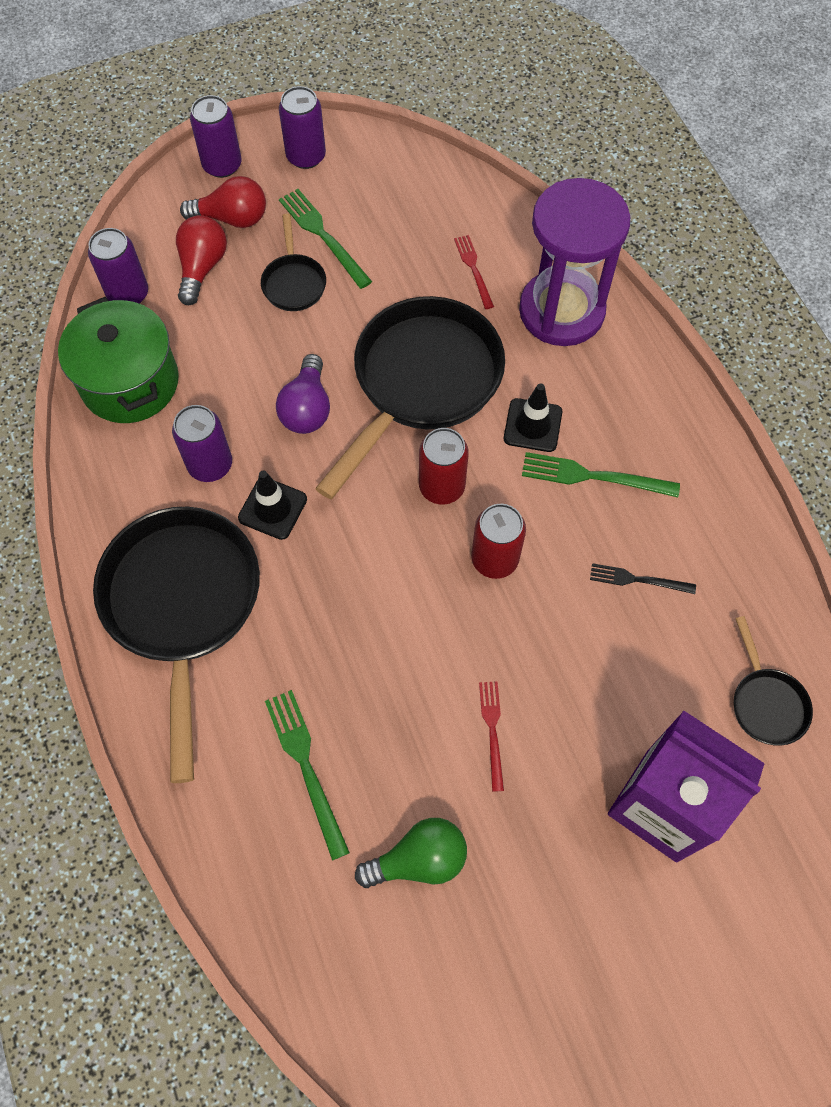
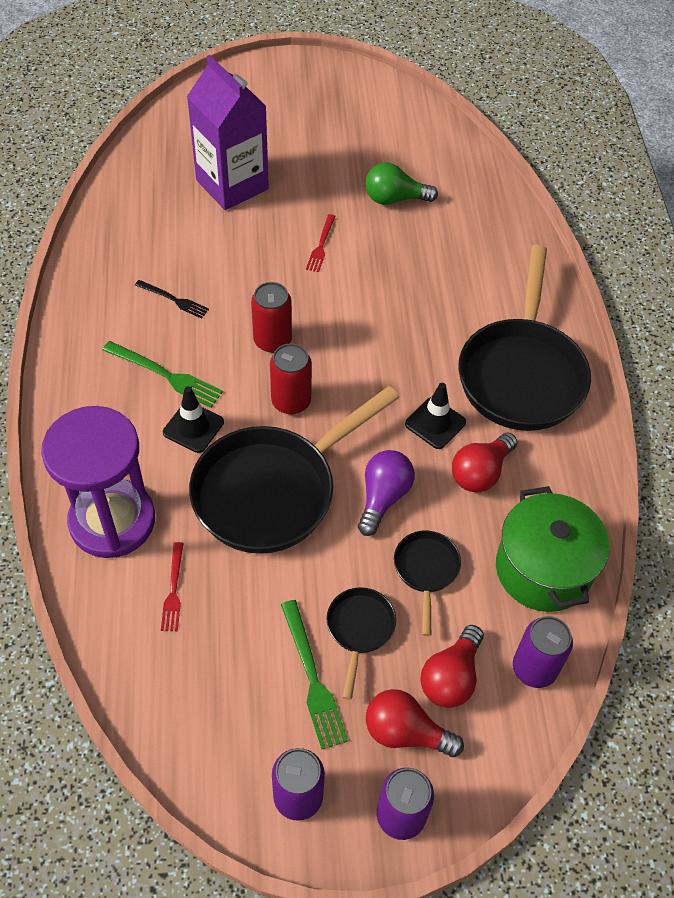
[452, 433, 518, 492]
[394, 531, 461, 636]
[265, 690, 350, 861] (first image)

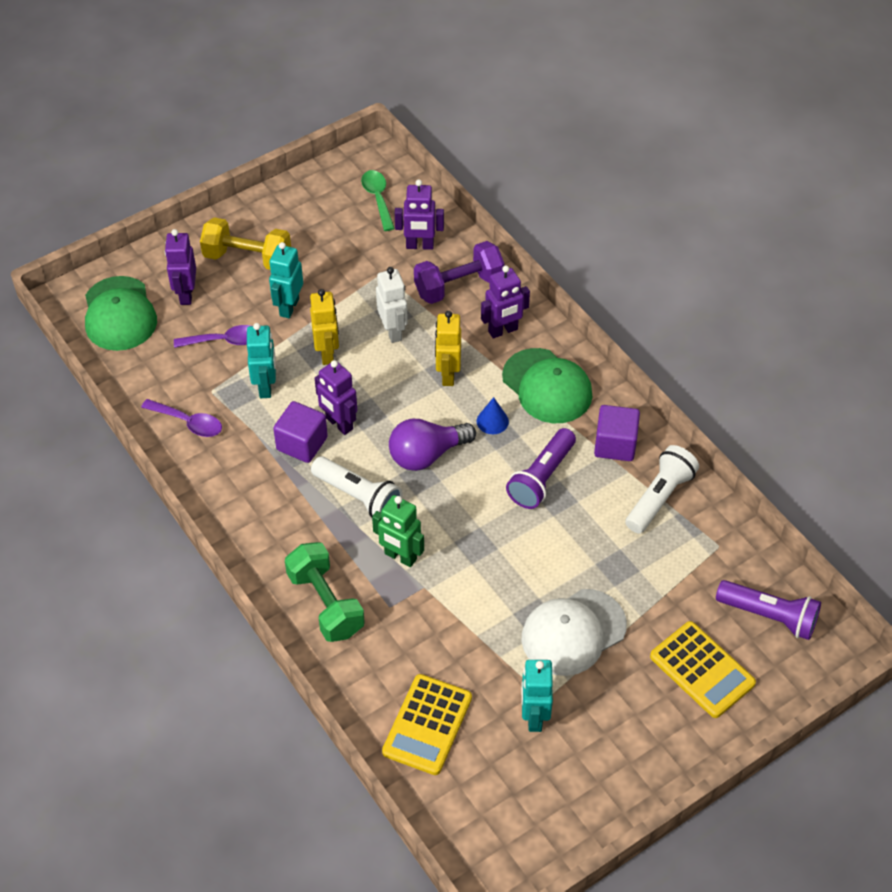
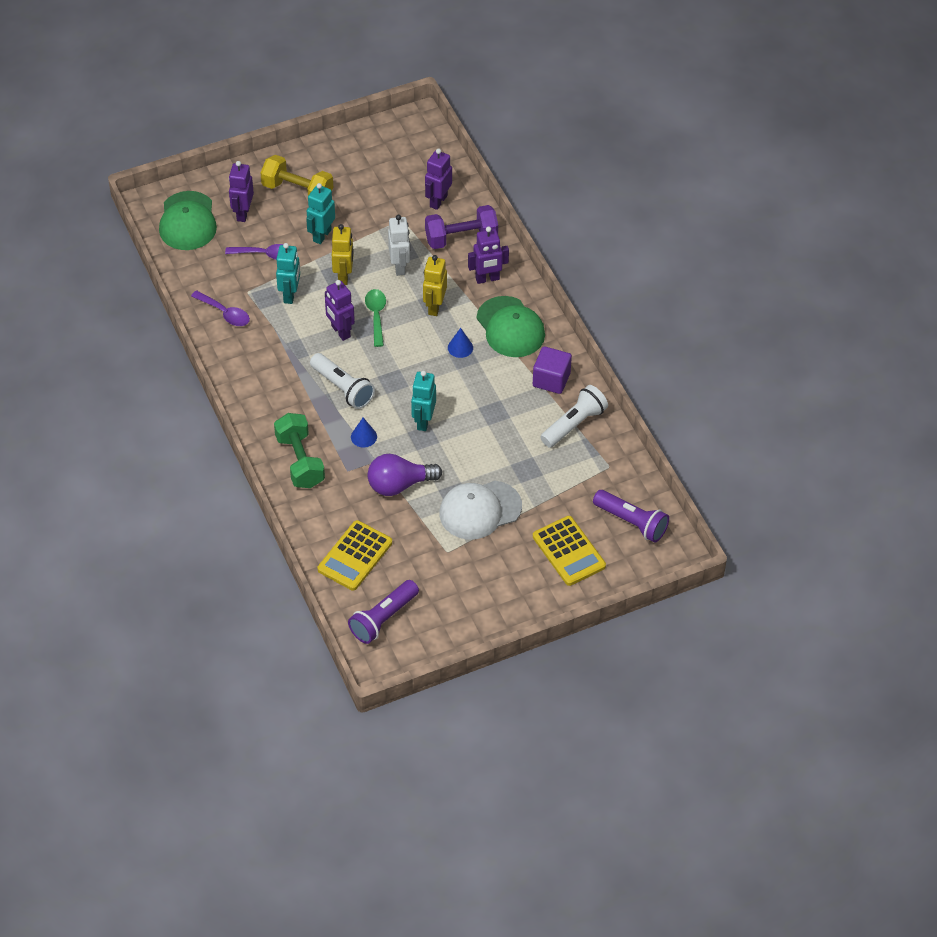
[365, 289, 386, 347]
[425, 149, 452, 210]
[273, 401, 328, 463] (first image)
[368, 454, 442, 496]
[348, 580, 419, 644]
[351, 418, 377, 448]
[411, 371, 436, 431]

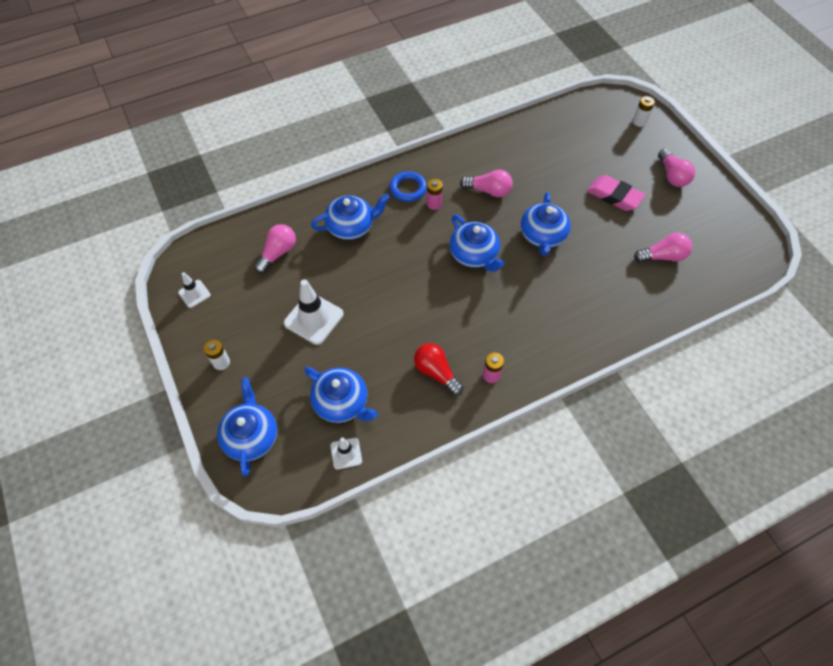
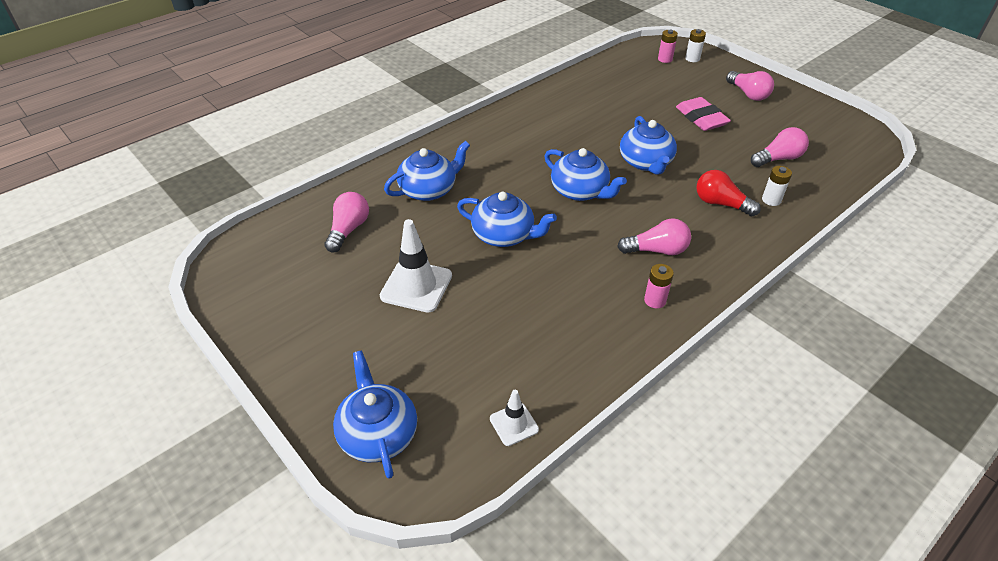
[617, 218, 691, 255]
[389, 171, 427, 202] (first image)
[676, 97, 731, 131]
[658, 30, 678, 63]
[178, 272, 211, 308] (first image)
[762, 166, 792, 206]
[696, 170, 761, 216]
[457, 192, 557, 247]

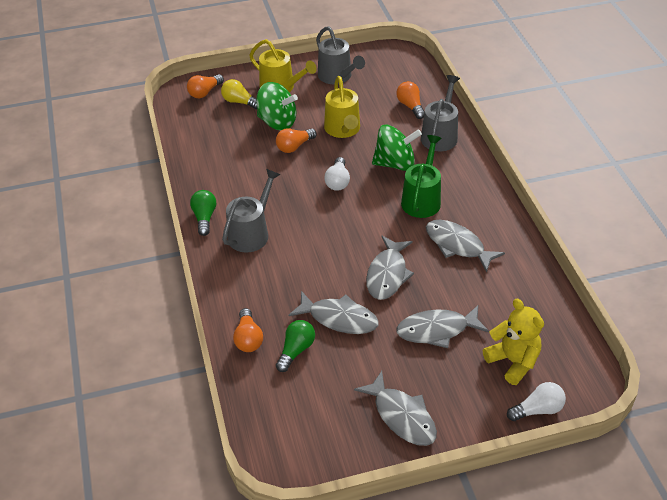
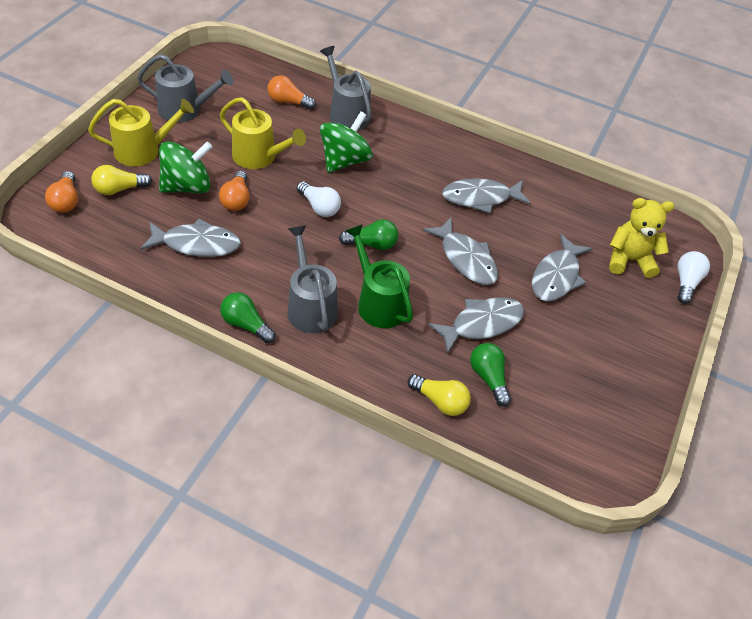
[346, 224, 413, 328]
[408, 374, 471, 416]
[140, 219, 241, 257]
[339, 219, 398, 250]

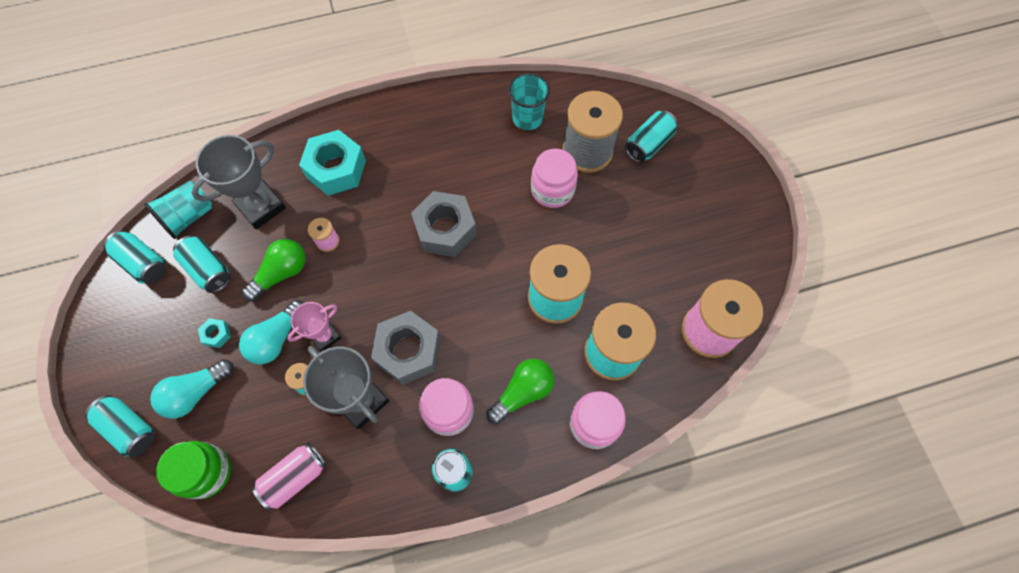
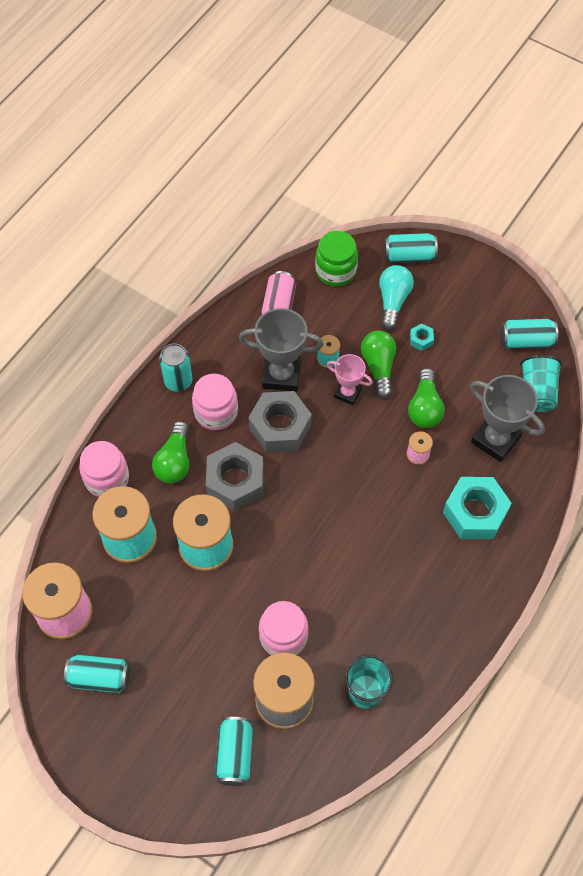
[470, 375, 545, 462]
[206, 442, 263, 511]
[64, 655, 130, 693]
[361, 331, 396, 399]
[327, 354, 373, 405]

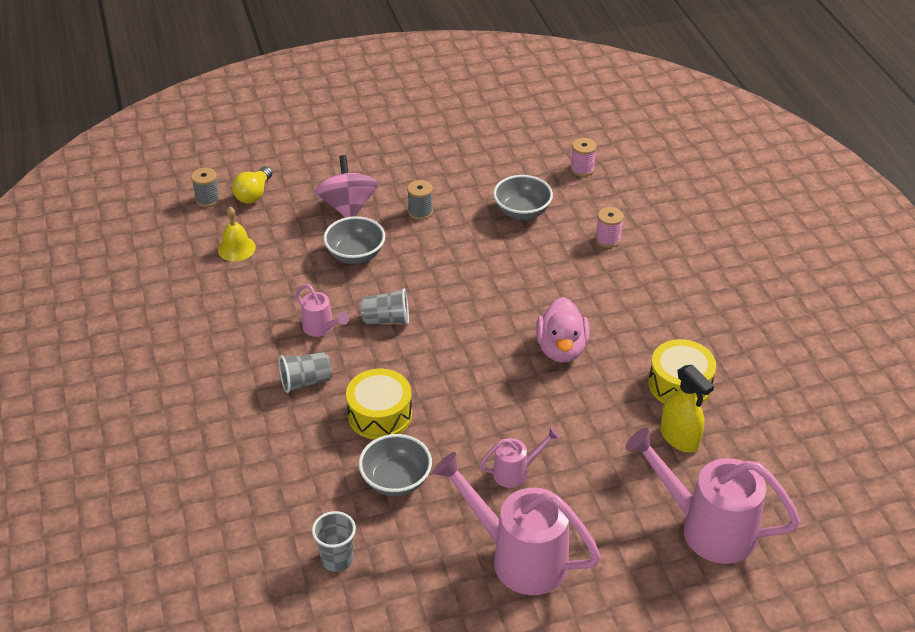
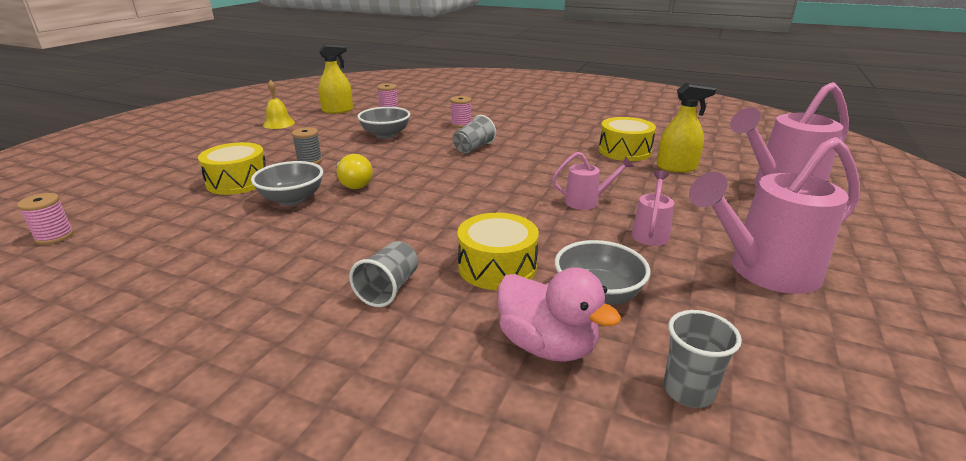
[198, 142, 266, 195]
[337, 154, 373, 189]
[17, 193, 74, 245]
[263, 80, 295, 129]
[552, 152, 634, 210]
[453, 115, 496, 154]
[497, 267, 621, 362]
[318, 44, 353, 114]

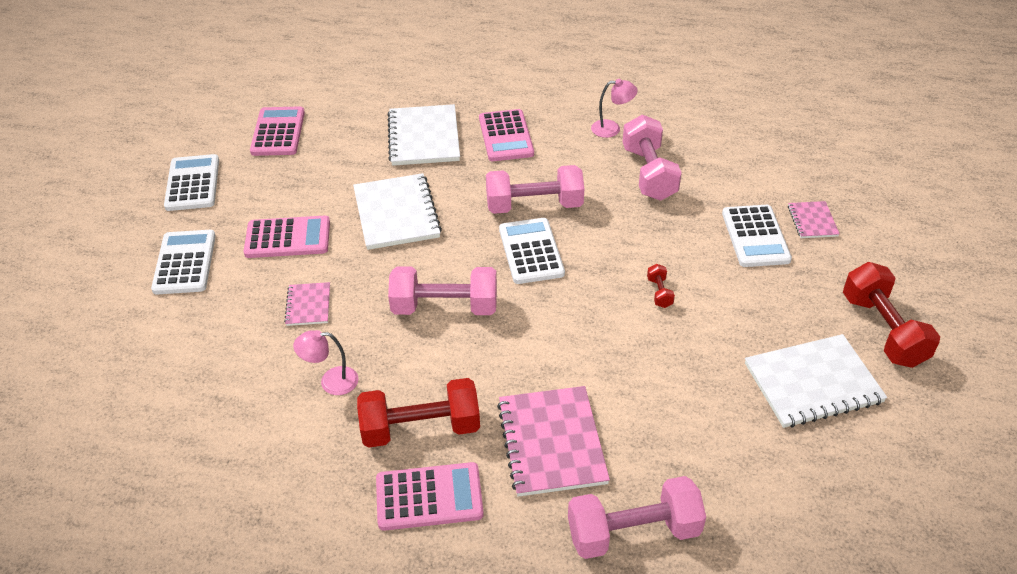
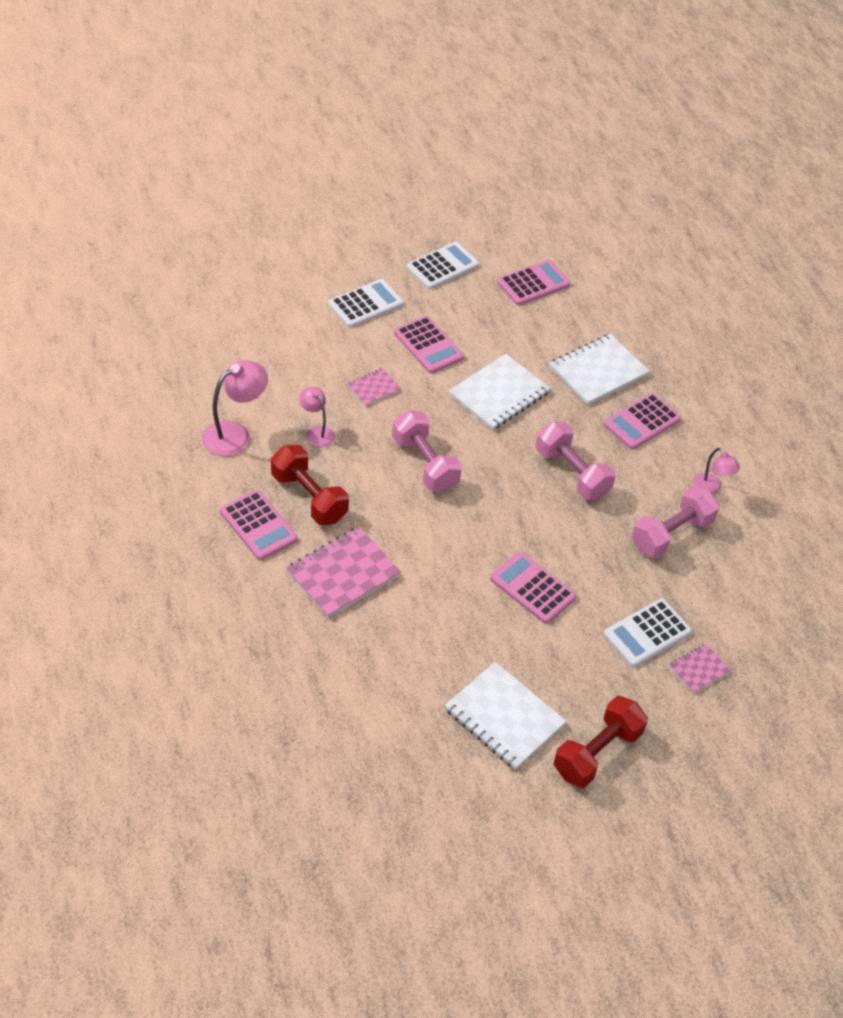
[499, 218, 565, 284] (first image)
[490, 552, 576, 624]
[568, 476, 706, 559] (first image)
[202, 360, 268, 456]

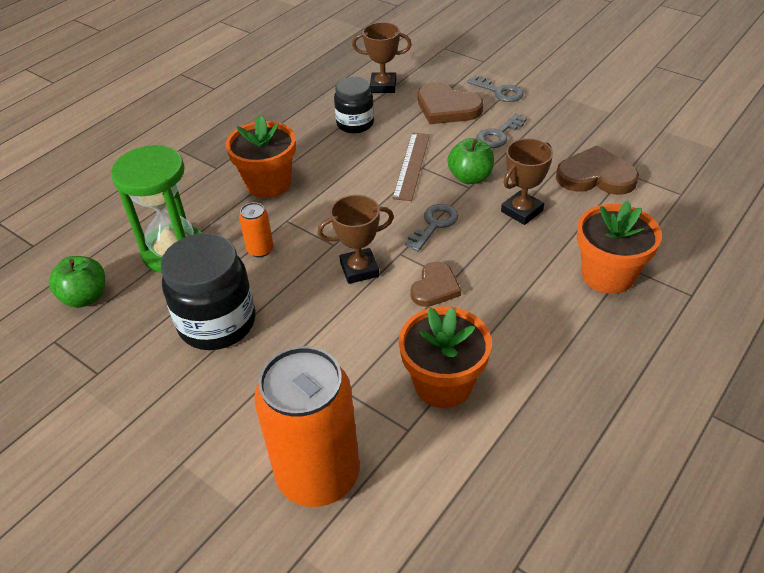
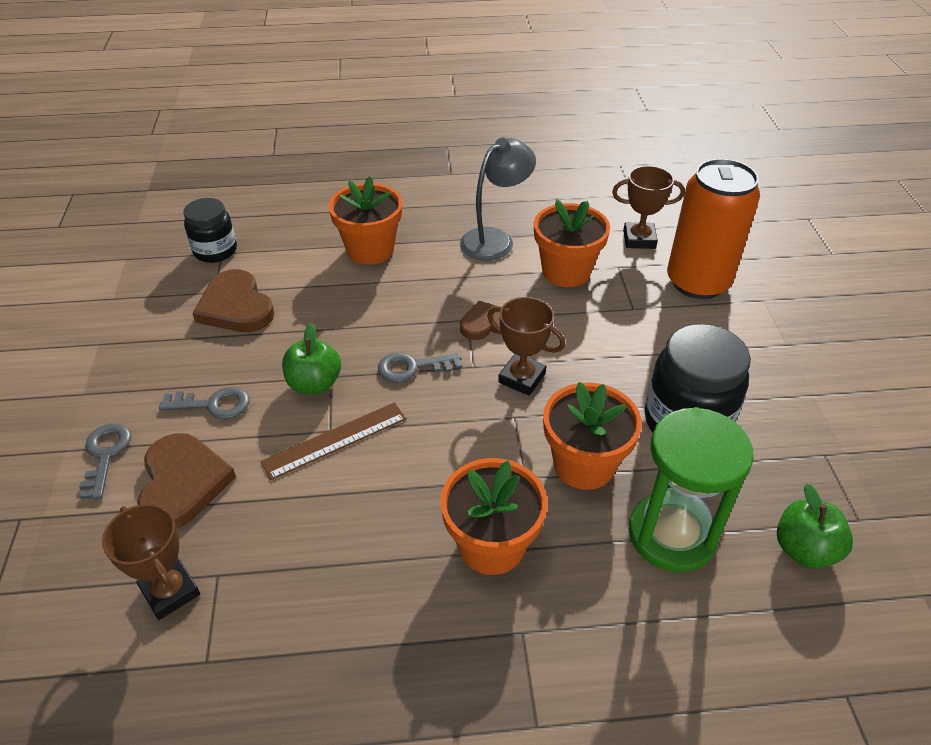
[183, 198, 237, 263]
[612, 166, 685, 249]
[543, 382, 642, 490]
[460, 138, 536, 261]

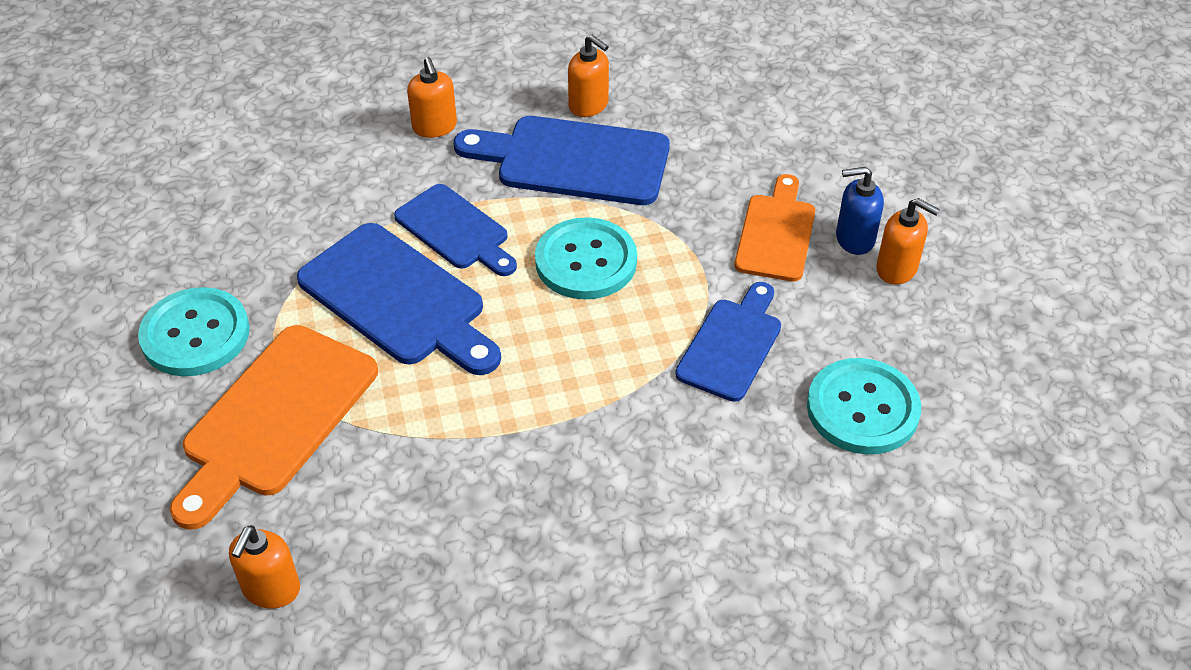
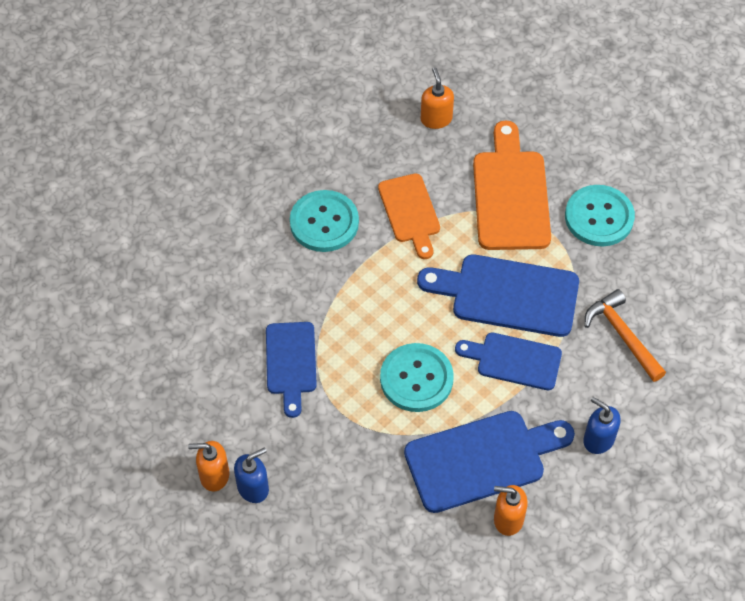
[583, 397, 621, 454]
[378, 174, 440, 259]
[290, 190, 359, 252]
[585, 289, 666, 382]

